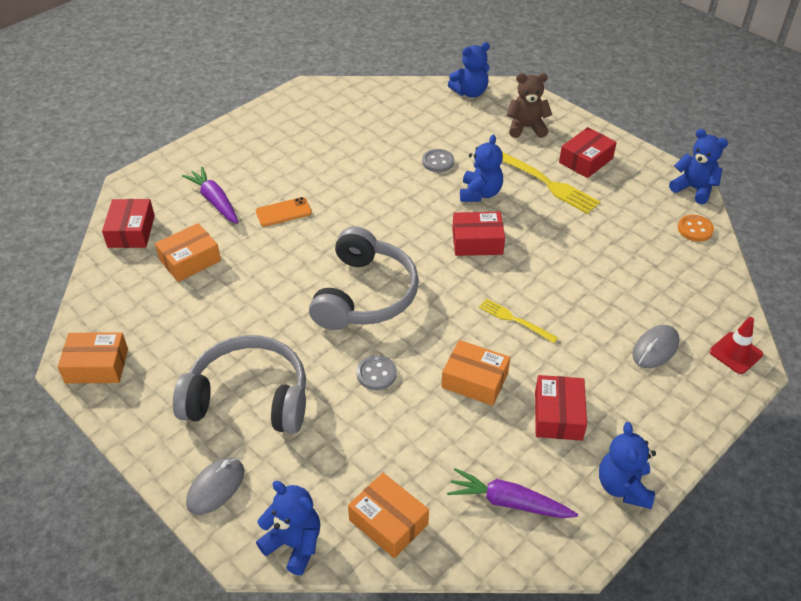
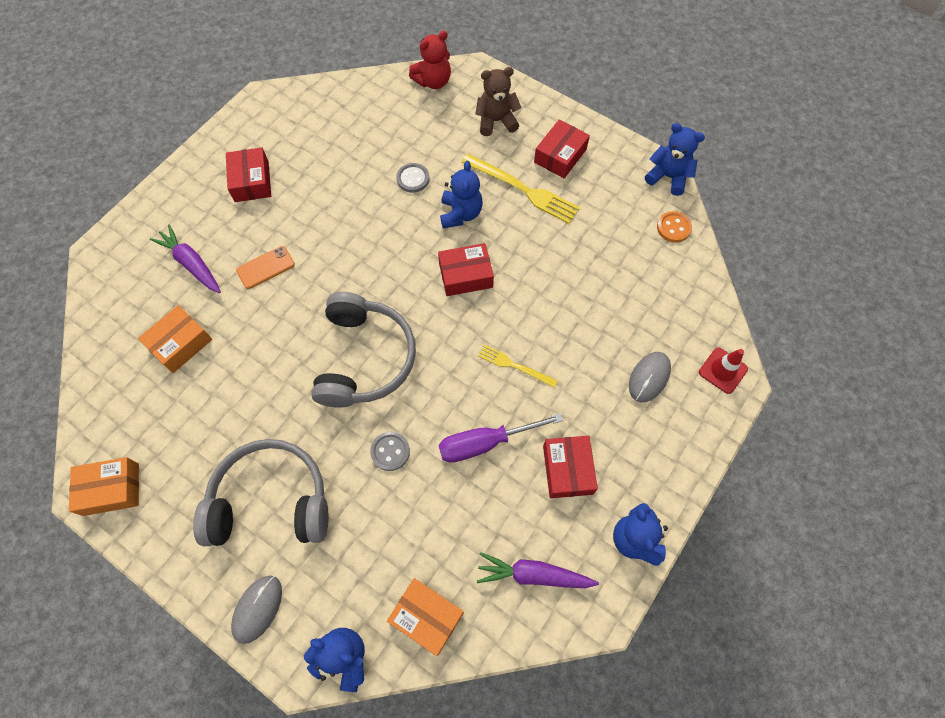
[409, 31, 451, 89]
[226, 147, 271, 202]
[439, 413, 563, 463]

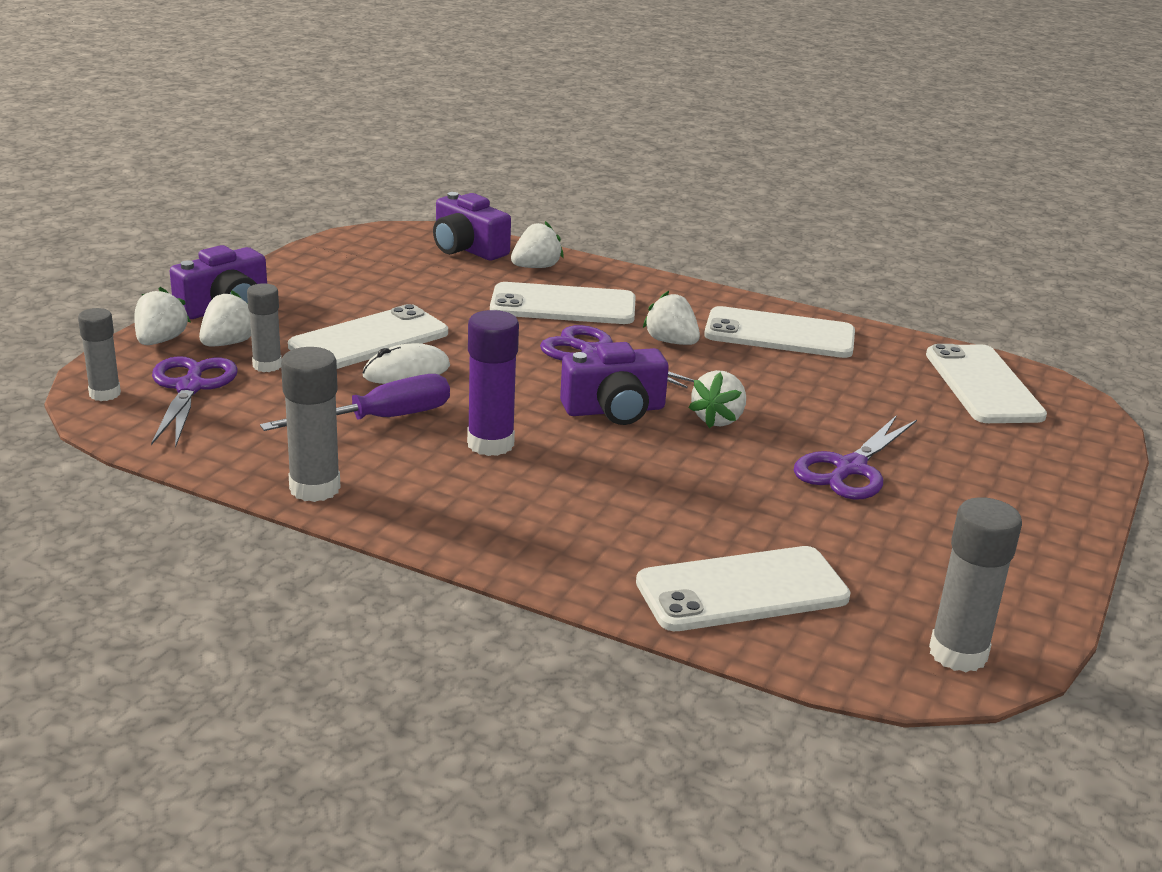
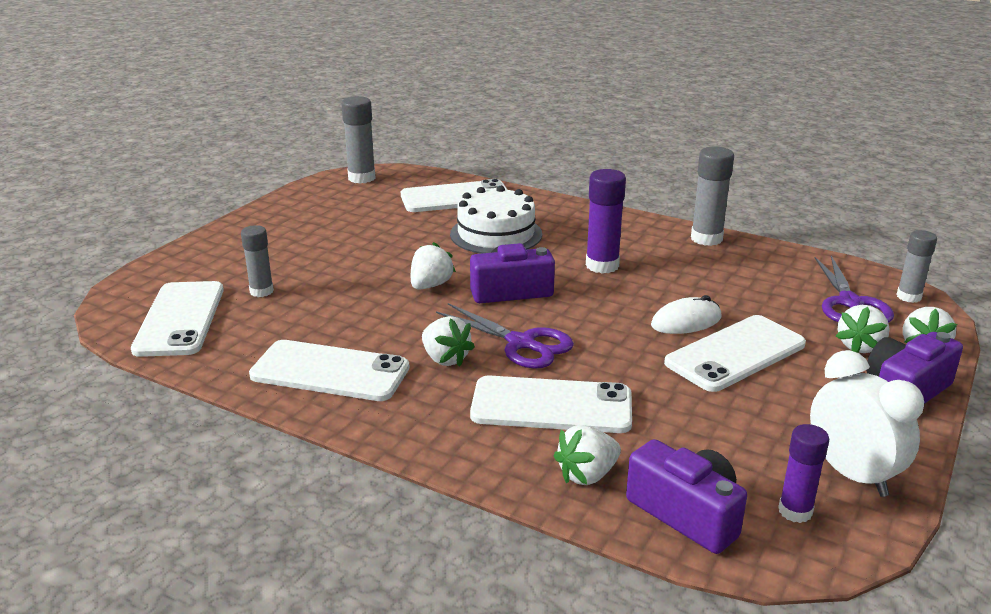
[241, 225, 274, 297]
[260, 374, 450, 431] (first image)
[794, 415, 917, 500] (first image)
[450, 186, 542, 254]
[810, 350, 924, 497]
[778, 424, 829, 523]

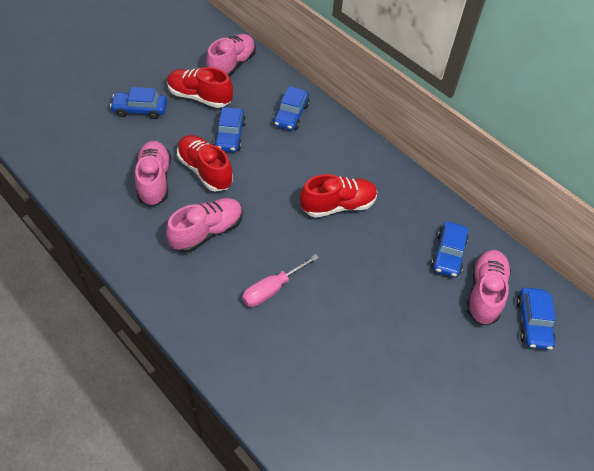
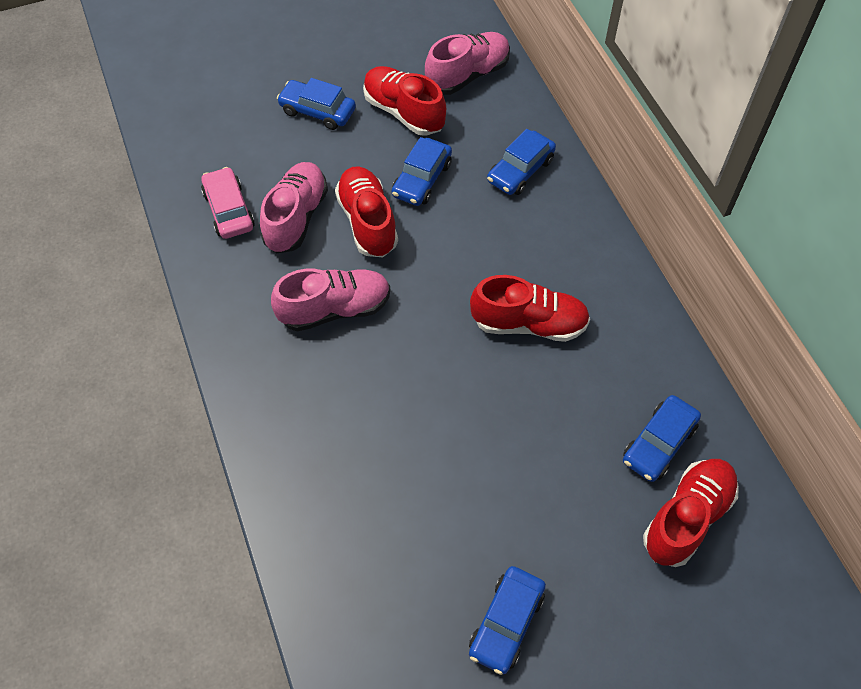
[643, 459, 739, 567]
[242, 254, 319, 307] (first image)
[469, 566, 546, 675]
[201, 167, 255, 239]

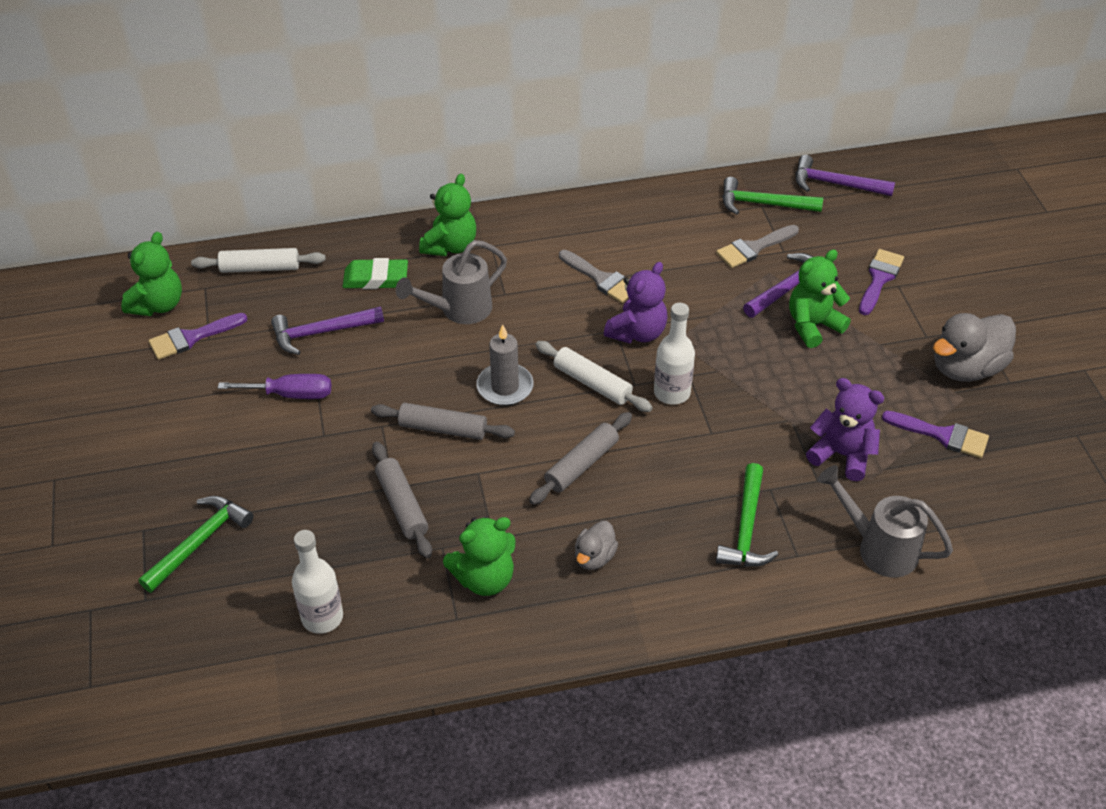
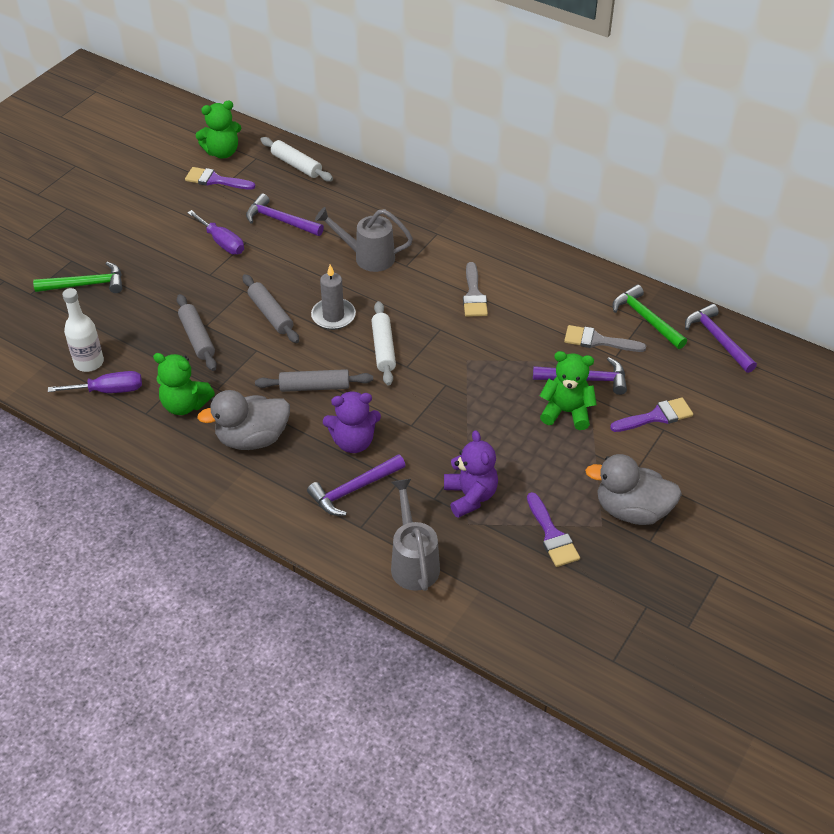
[419, 174, 476, 256] (first image)
[343, 258, 408, 289] (first image)
[323, 391, 381, 453]
[654, 303, 695, 405] (first image)
[177, 294, 217, 371]
[307, 454, 406, 516]
[197, 390, 290, 450]
[48, 371, 142, 393]

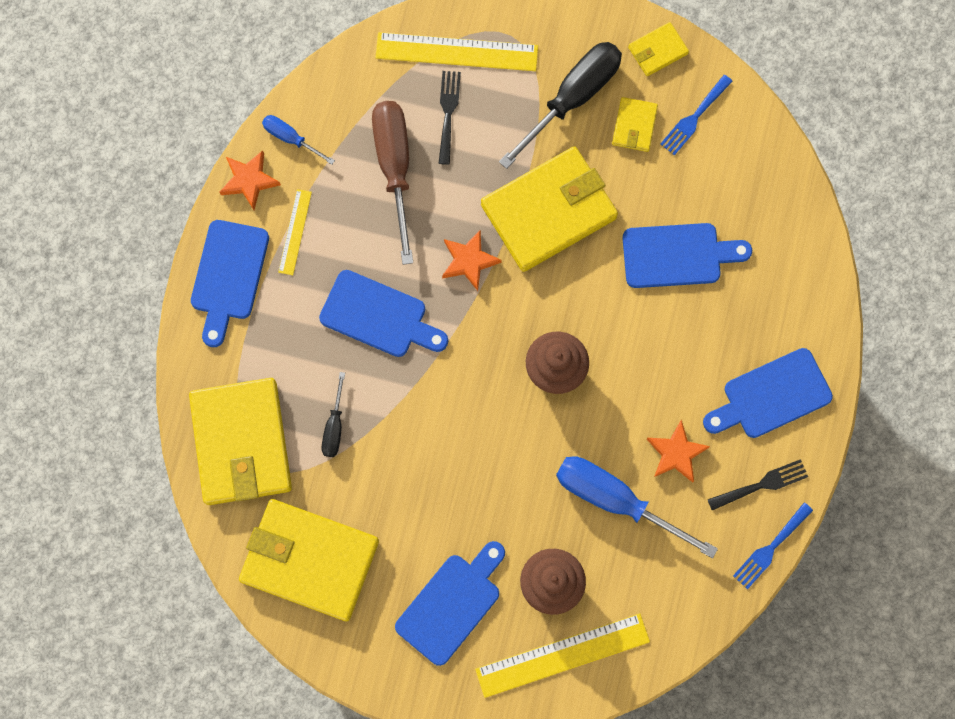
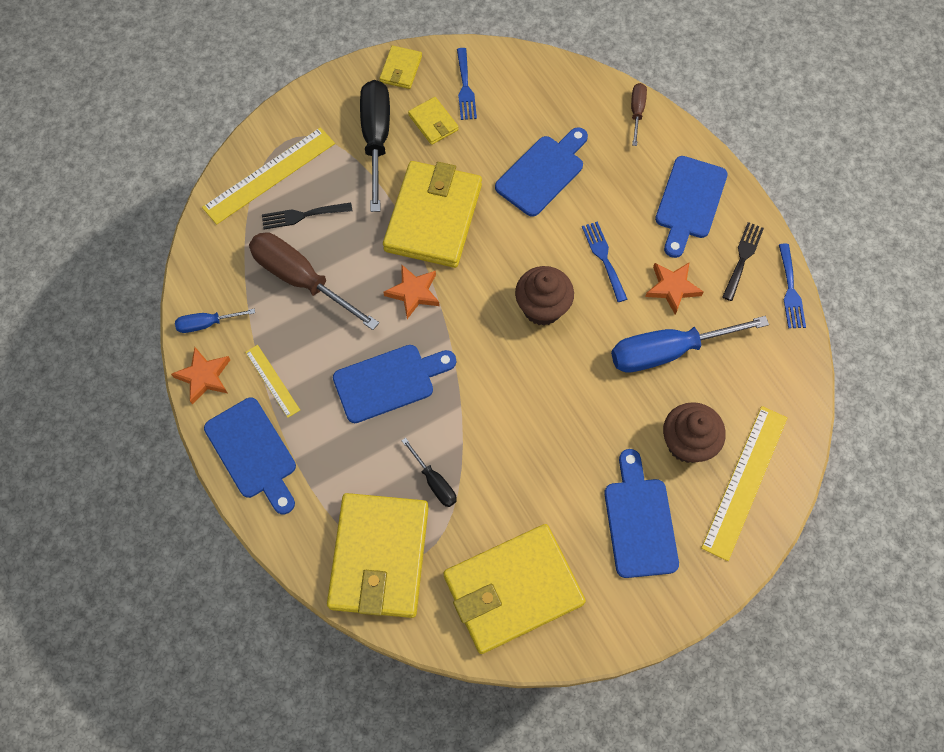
[262, 203, 352, 230]
[327, 493, 429, 618]
[631, 83, 647, 146]
[582, 221, 627, 302]

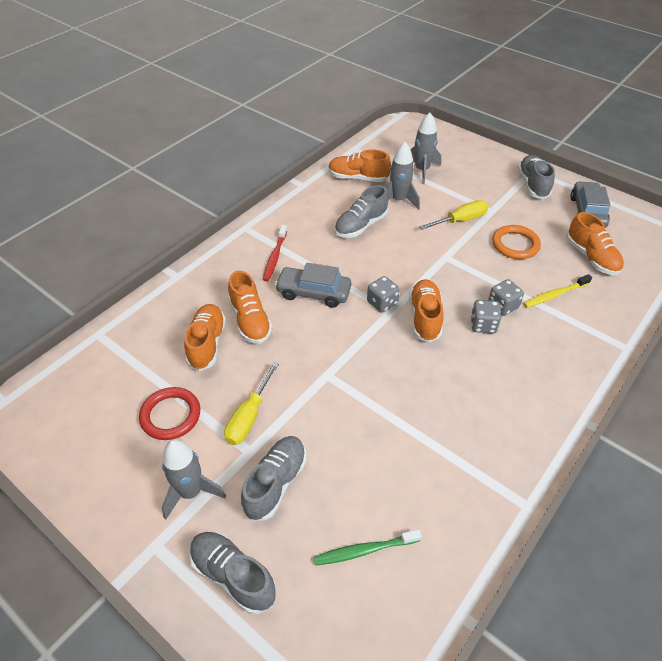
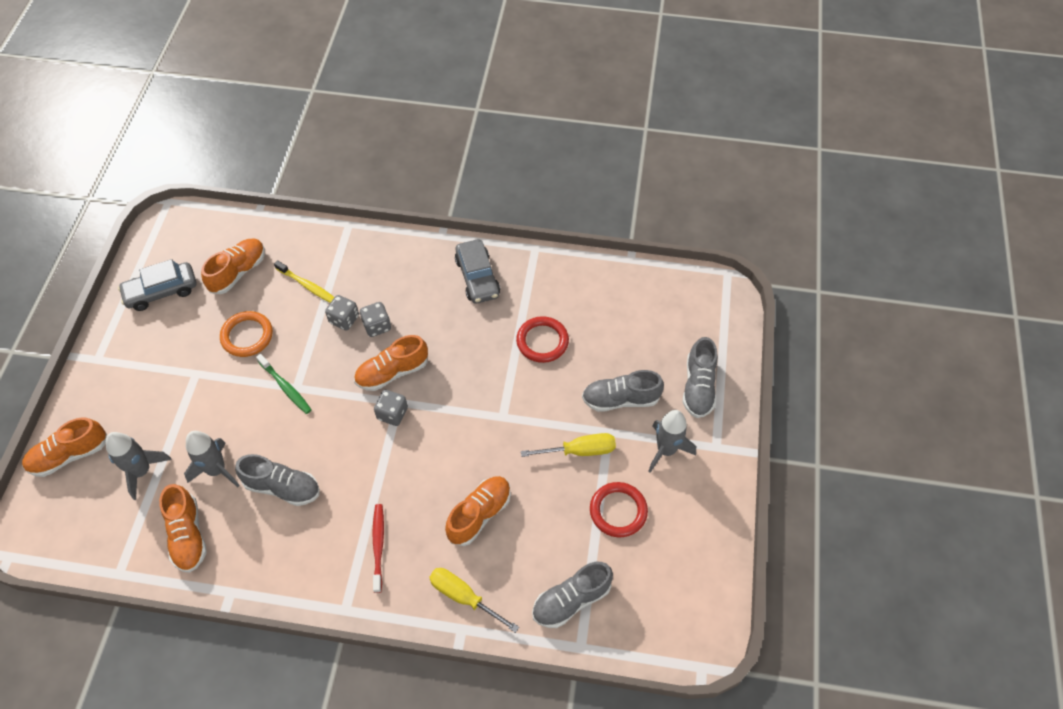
[532, 562, 613, 628]
[429, 568, 519, 633]
[372, 504, 384, 593]
[455, 239, 500, 303]
[22, 417, 107, 477]
[256, 354, 312, 414]
[516, 316, 569, 363]

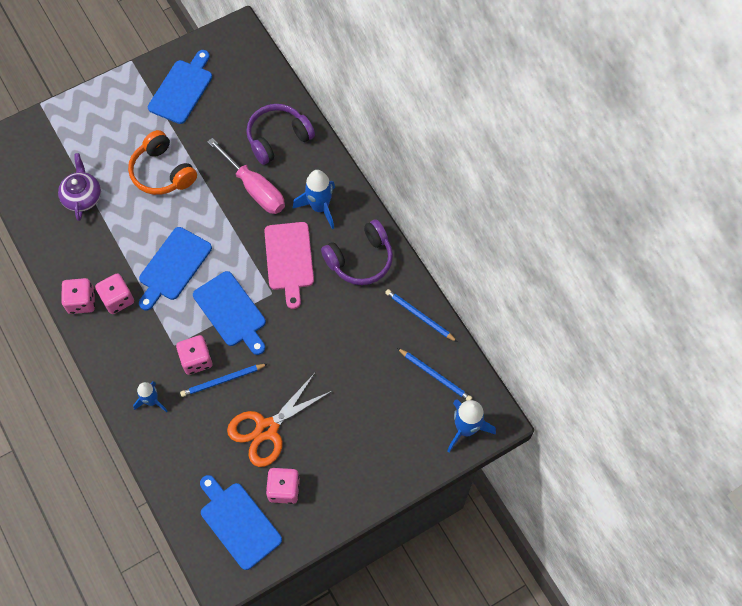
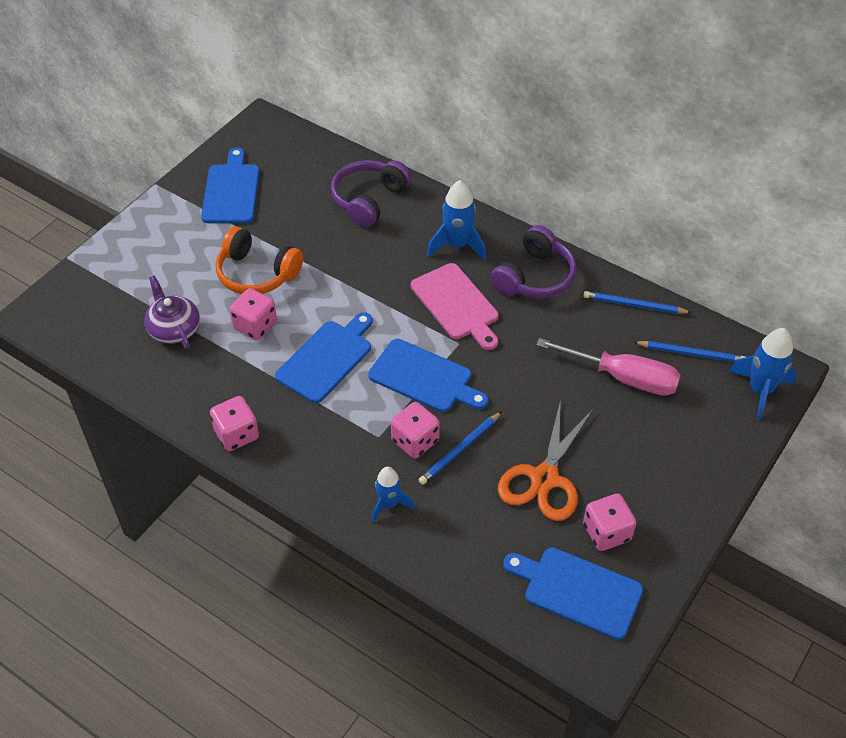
[536, 338, 681, 396]
[275, 312, 373, 403]
[229, 288, 277, 340]

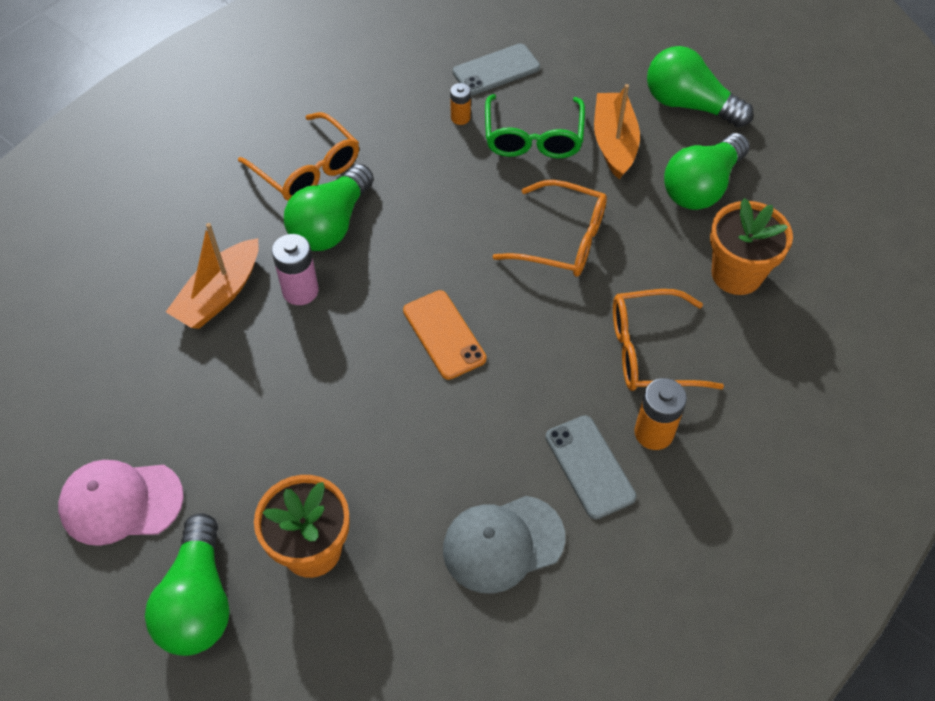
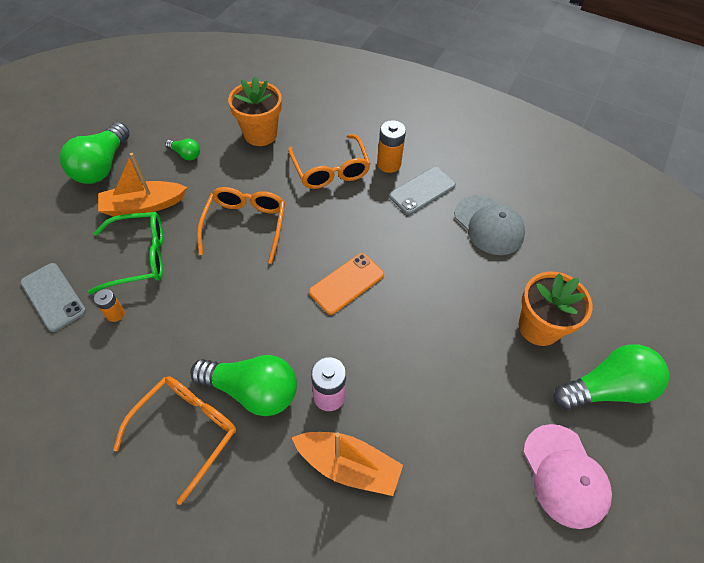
[165, 138, 200, 161]

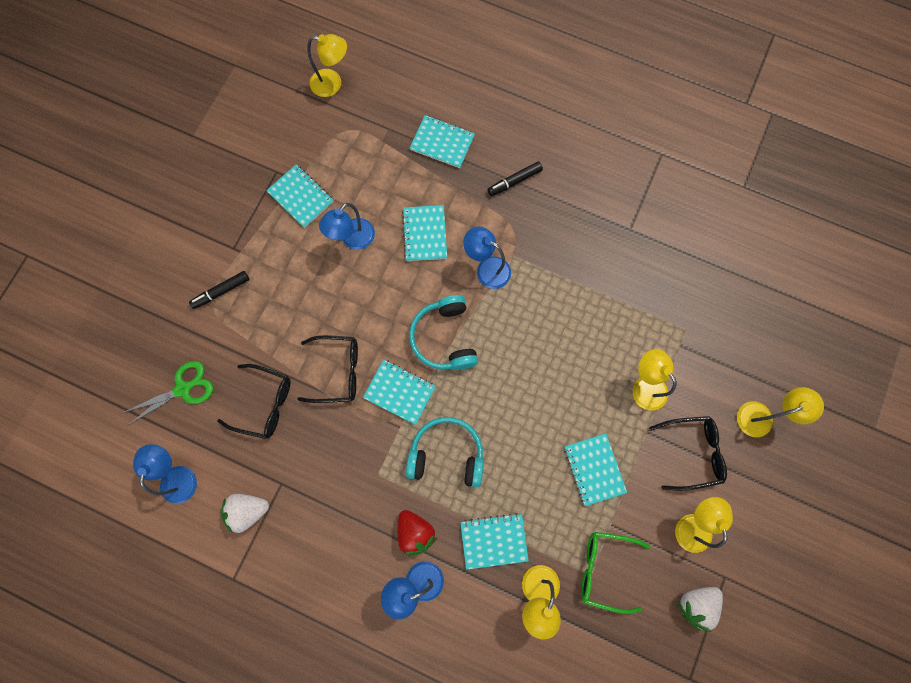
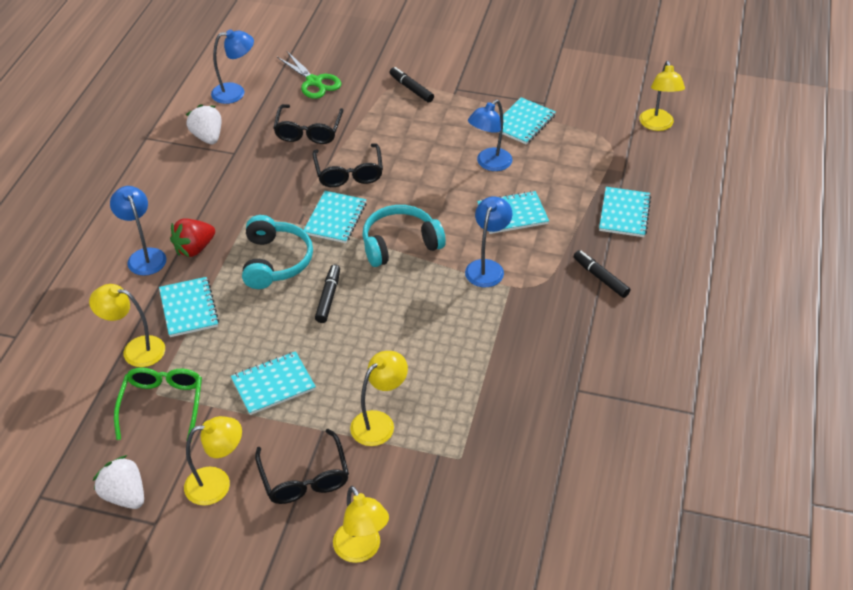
[468, 100, 512, 171]
[315, 265, 340, 323]

